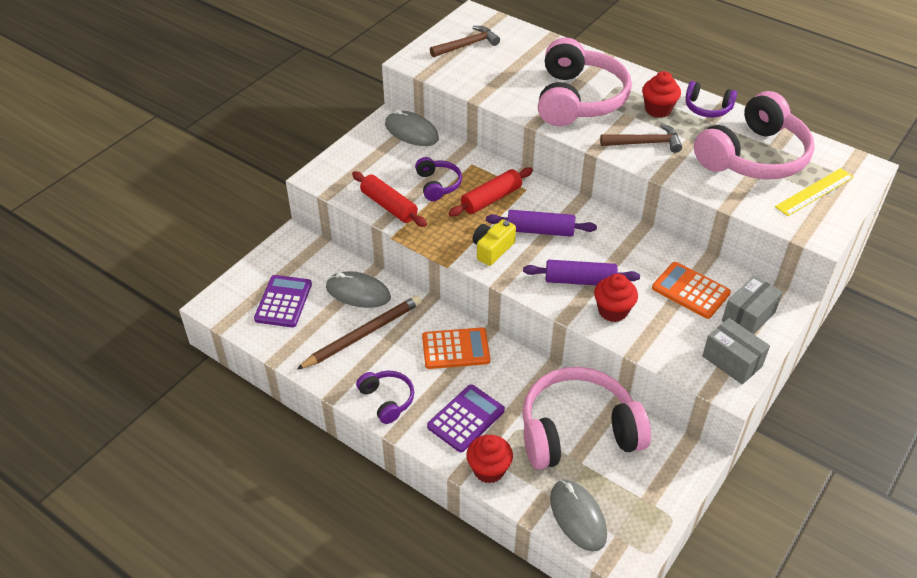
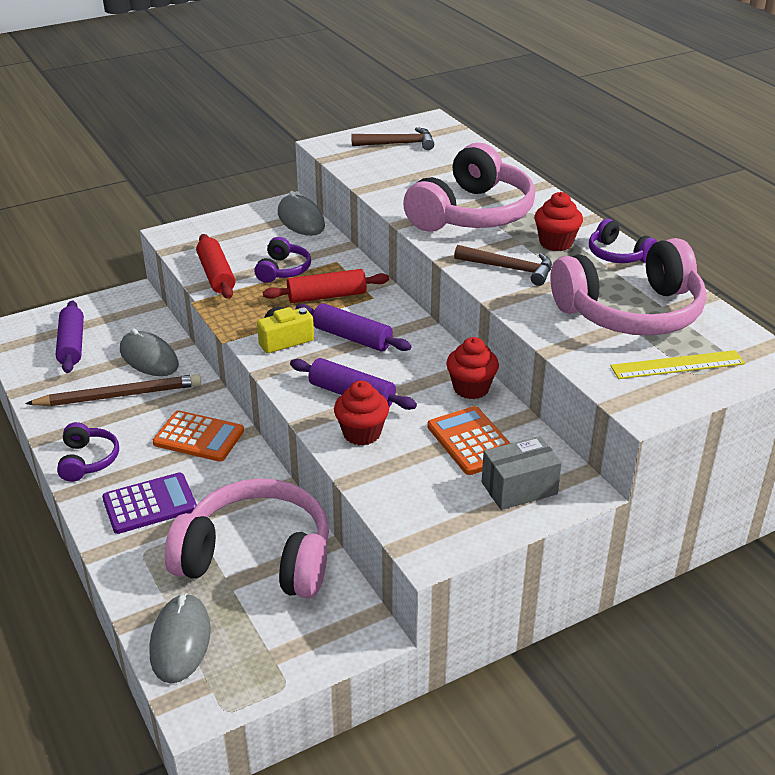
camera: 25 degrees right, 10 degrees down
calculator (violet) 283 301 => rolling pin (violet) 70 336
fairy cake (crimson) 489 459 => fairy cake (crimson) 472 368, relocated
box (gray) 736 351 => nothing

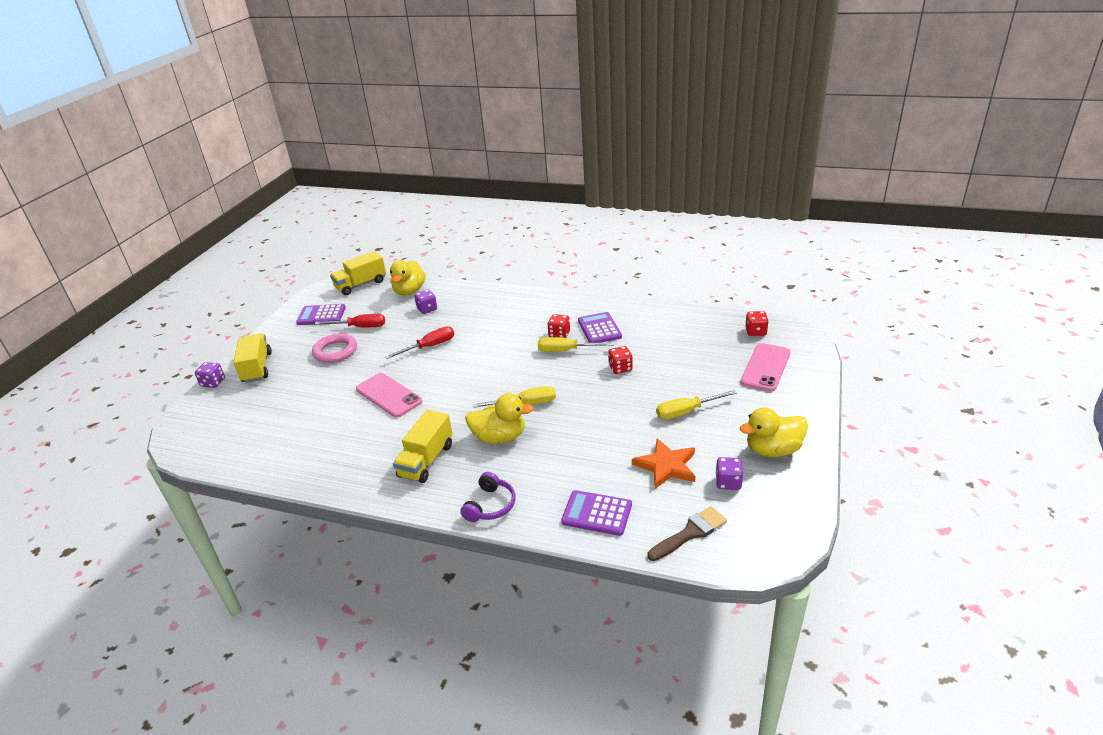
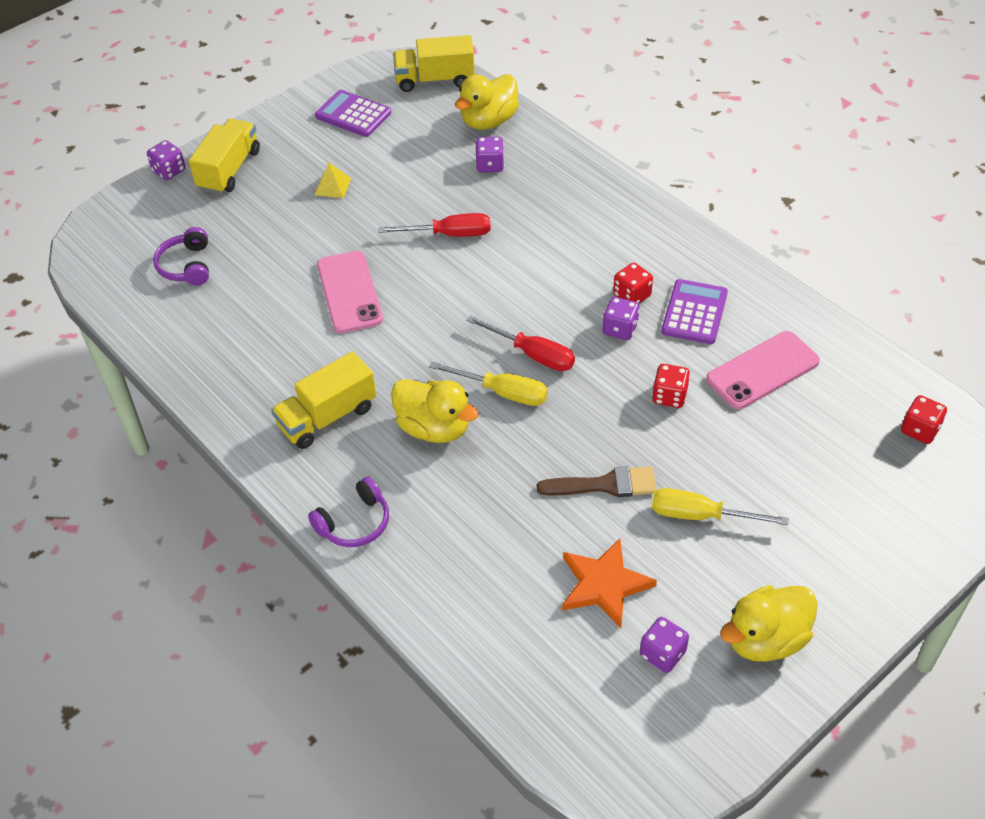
camera: 30 degrees right, 15 degrees up
nothing => headset (violet) 181 256
torus (rosy) 334 348 => solid pyramid (golden) 333 180
flat screwdriver (crimson) 350 320 => flat screwdriver (crimson) 520 343, relocated
paintbrush (dark brown) 687 533 => paintbrush (dark brown) 597 481, relocated
flat screwdriver (golden) 576 344 => dice (violet) 621 318
mobile phone (rosy) 765 367 => mobile phone (rosy) 763 370, relocated
toy duck (golden) 774 432 => toy duck (golden) 768 623, 45 degrees counterclockwise
calculator (violet) 596 513 => nothing

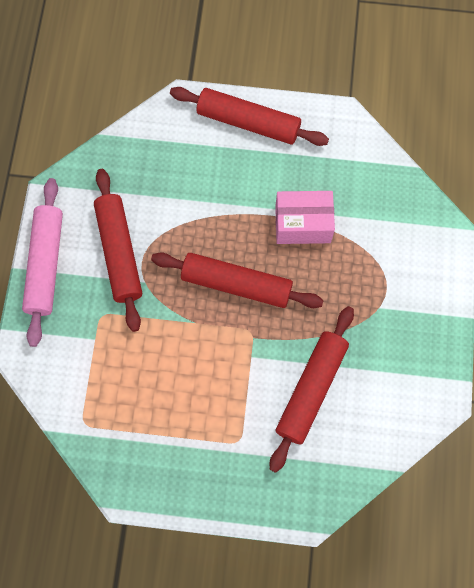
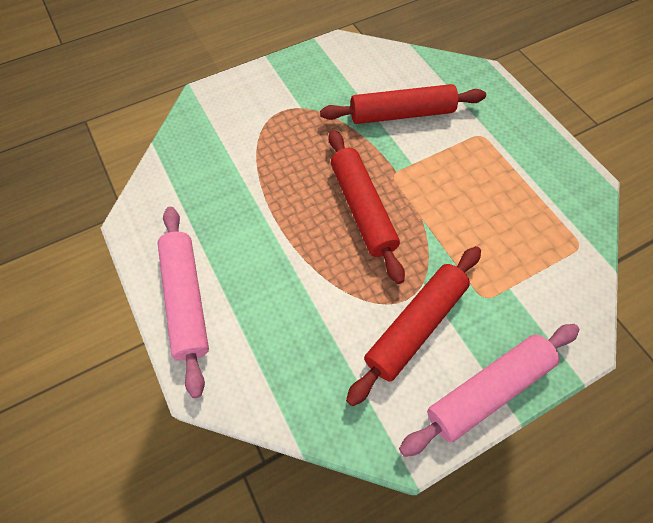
camera: 125 degrees left, 10 degrees down
rolling pin (crimson) 249 116 => rolling pin (rosy) 183 302
box (rosy) 305 217 => nothing

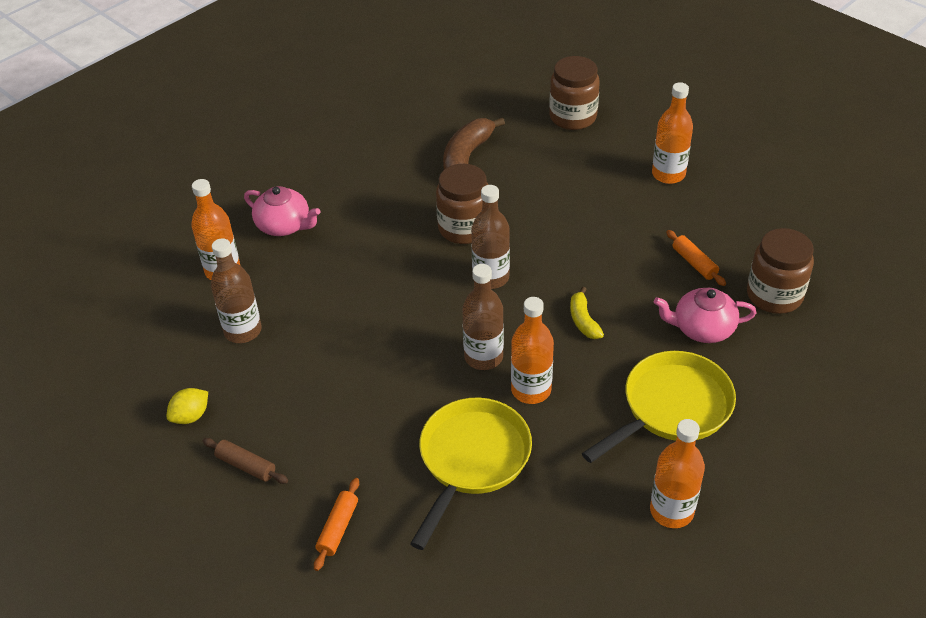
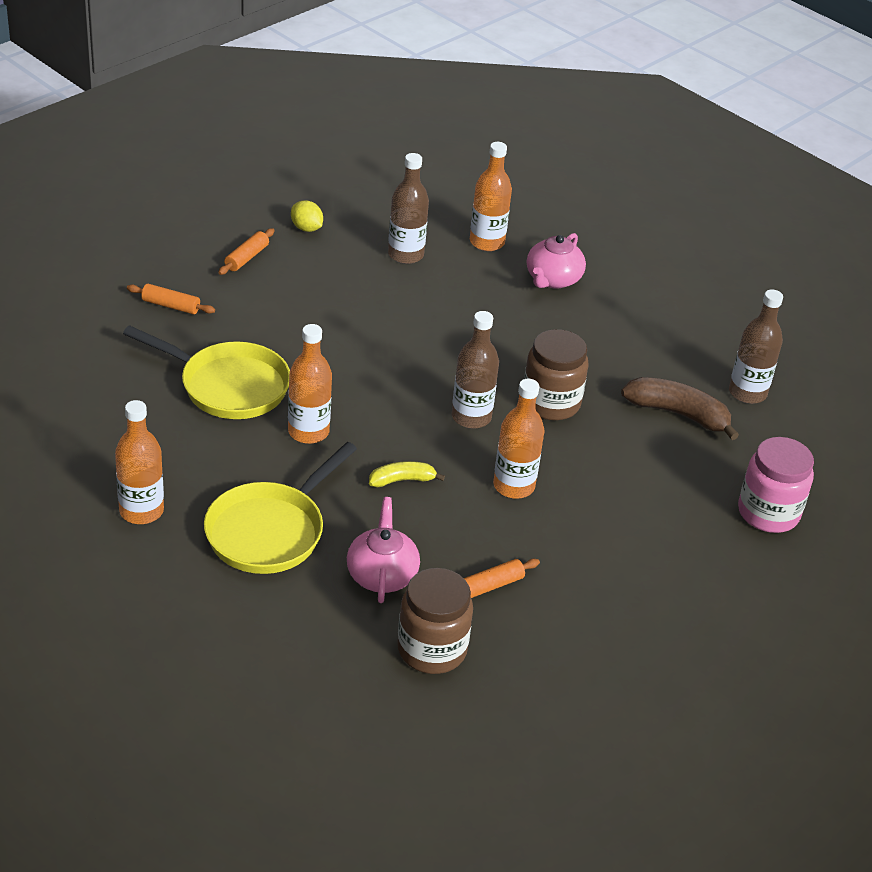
camera: 85 degrees right, 5 degrees down
frying pan (golden) 659 407 => frying pan (golden) 280 508, 75 degrees clockwise
rolling pin (dark brown) 245 461 => rolling pin (bright orange) 246 251
flask (bright orange) 672 133 => flask (bright orange) 518 439, relocated
flask (dark brown) 483 317 => flask (dark brown) 756 346, relocated
jam jar (dark brown) 574 93 => jam jar (rosy) 776 485

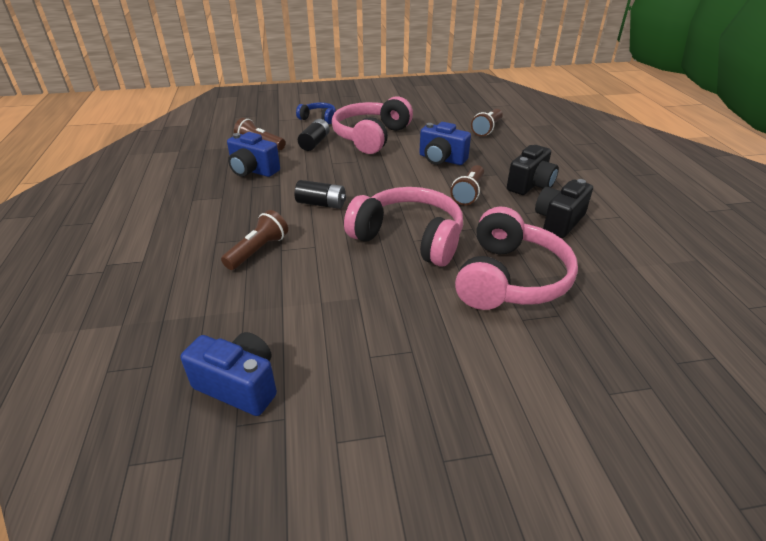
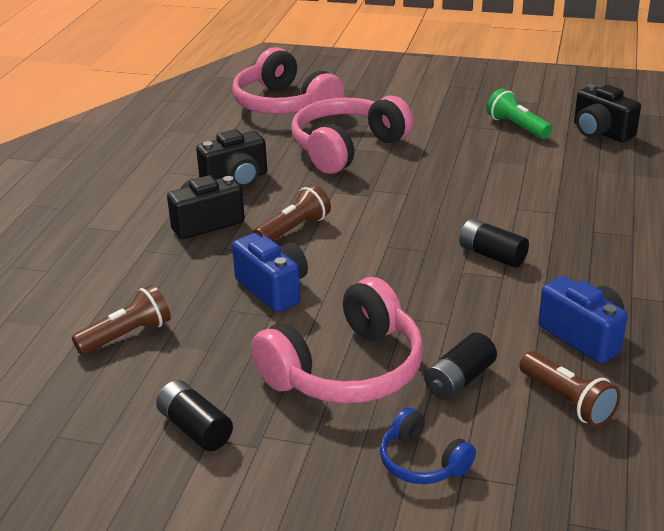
camera: 155 degrees left, 5 degrees down
nothing => power cell (ebony) 194 415
headset (rosy) 403 227 => headset (rosy) 288 80, relocated
nothing => flashlight (leaf-green) 519 114
compact camera (royal blue) 228 374 => compact camera (ebony) 607 113
flashlight (dark brown) 254 240 => nothing

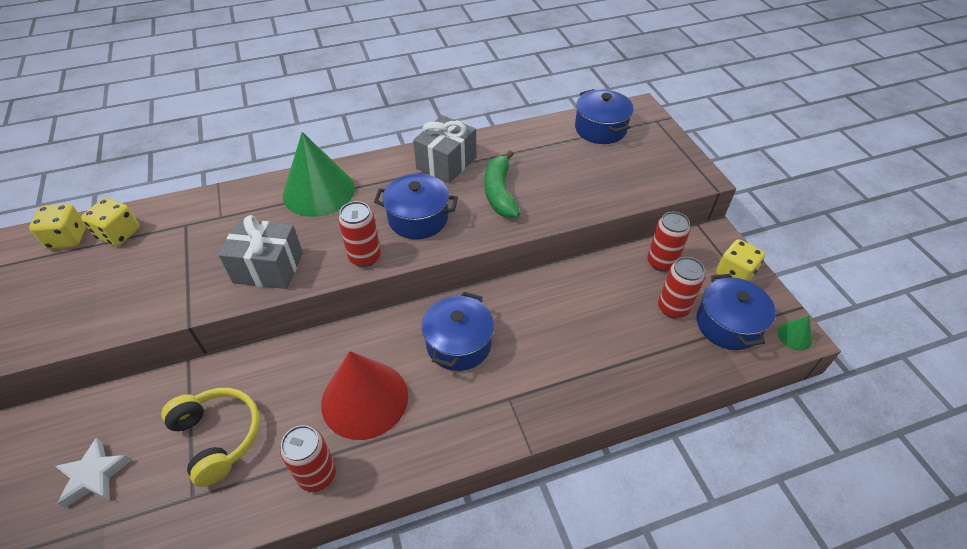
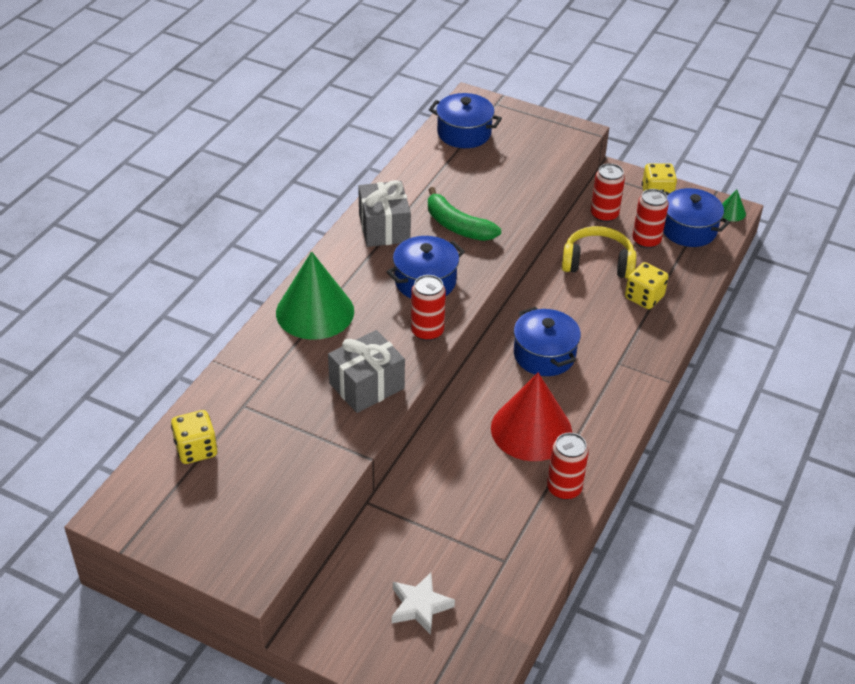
camera: 45 degrees left, 5 degrees down
headset (golden) 210 437 => headset (golden) 599 252, relocated
dice (golden) 57 226 => dice (golden) 646 285, relocated

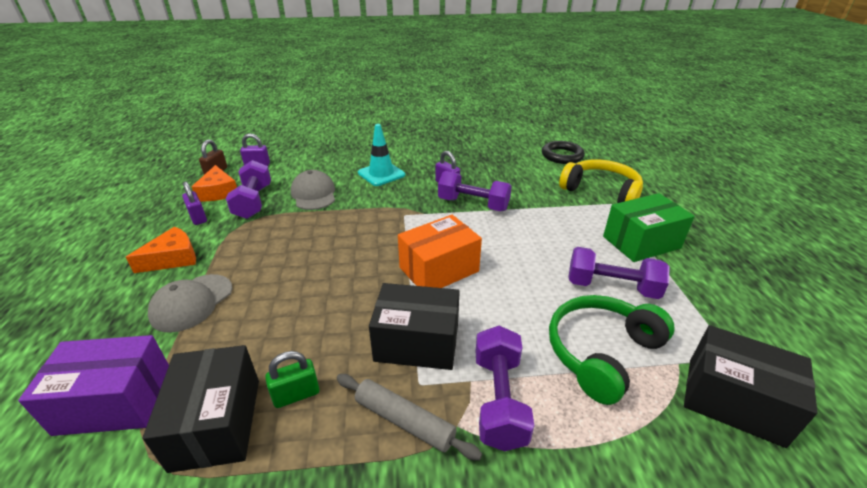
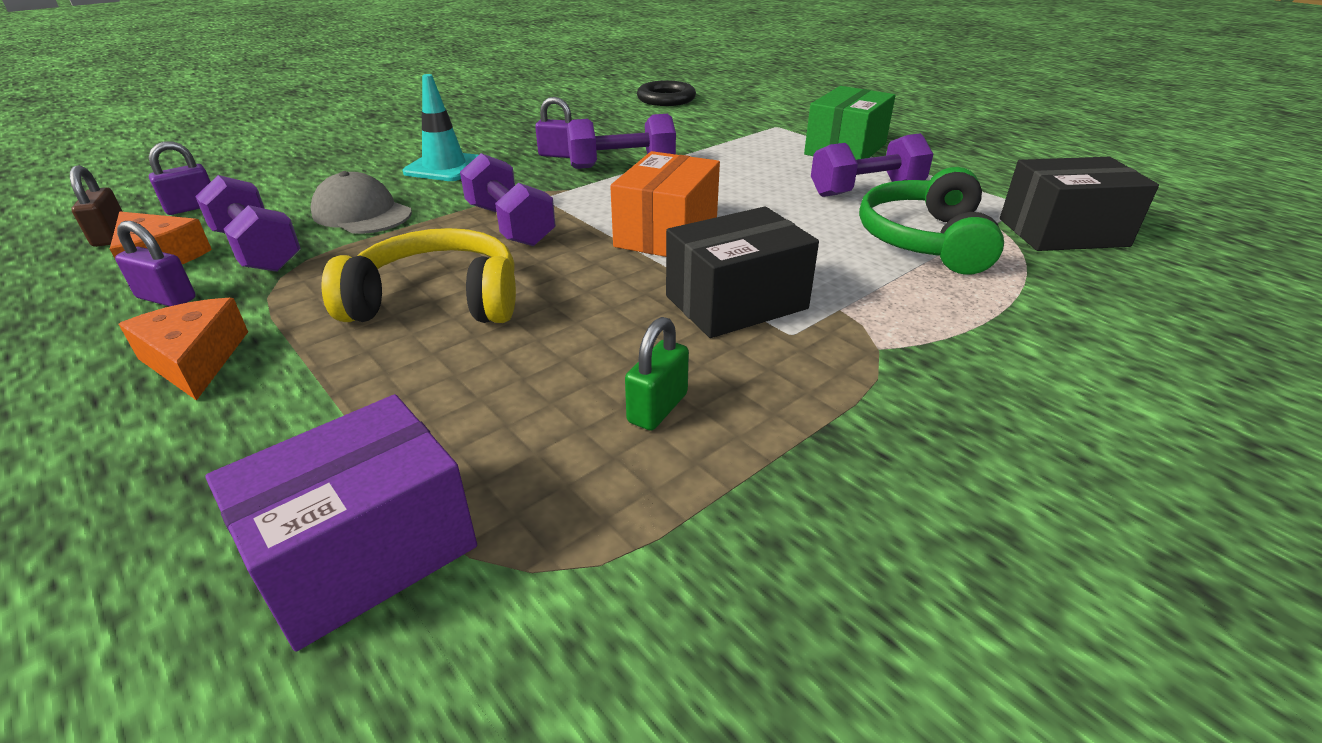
camera: 35 degrees left, 0 degrees up
cheese wedge (bright orange) 161 250 => cheese wedge (bright orange) 183 349, 45 degrees counterclockwise
headset (golden) 601 181 => headset (golden) 419 275, relocated
dumbbell (violet) 505 388 => dumbbell (violet) 508 199, relocated
box (ebony) 200 409 => nothing
peaked cap (gray) 190 303 => nothing
rolling pin (gray) 409 417 => nothing

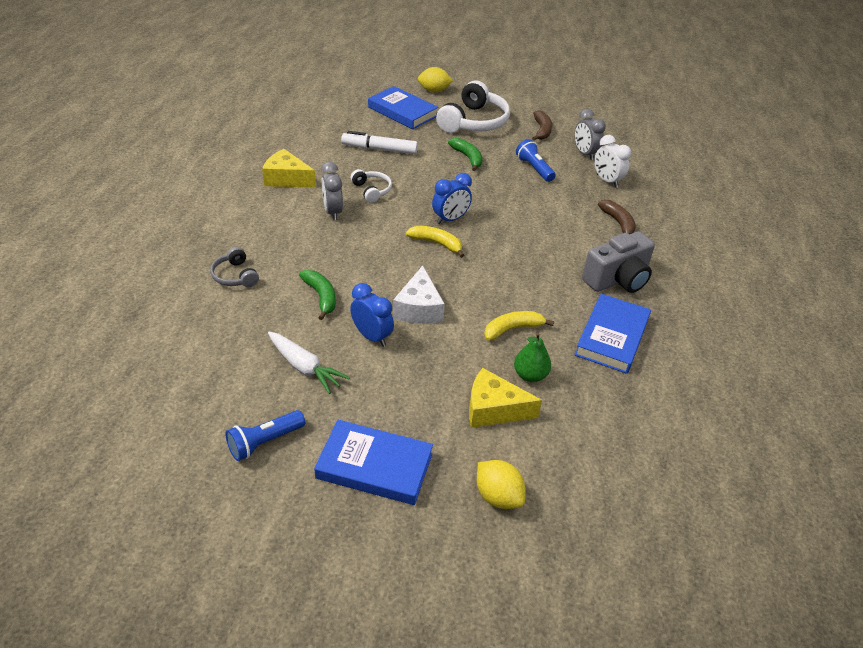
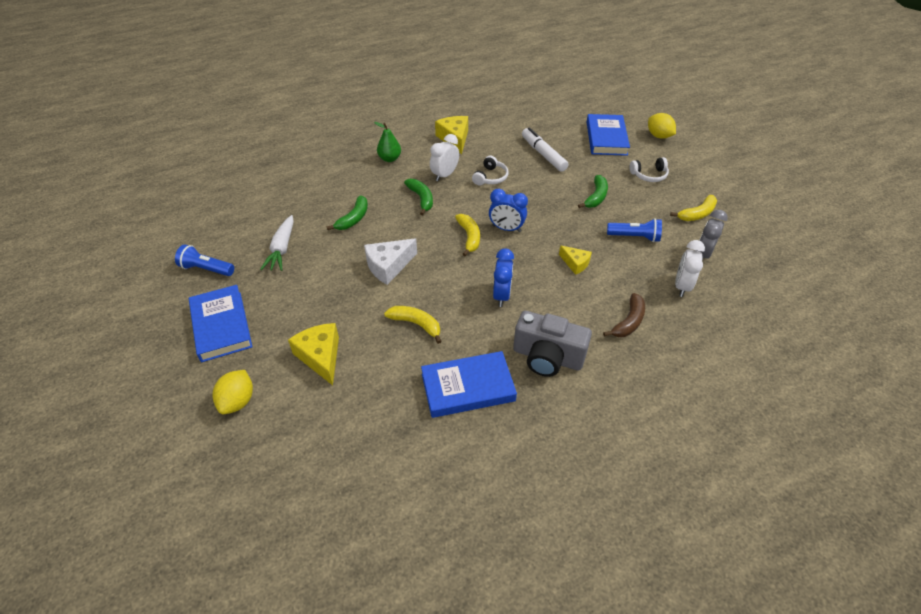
camera: 55 degrees right, 5 degrees up
toy pear (leaf-green) 532 357 => toy pear (leaf-green) 387 142, relocated
nothing => banana (leaf-green) 418 197
clock (gray) 332 191 => clock (snow-white) 444 157
clock (royal blue) 372 315 => clock (royal blue) 503 278, relocated
nothing => cheese wedge (golden) 575 260
flashlight (royal blue) 536 160 => flashlight (royal blue) 634 230, 75 degrees clockwise
headset (snow-white) 473 106 => headset (snow-white) 649 169, x0.50
banana (dark brown) 542 125 => banana (golden) 693 208
headset (gray) 234 267 => nothing

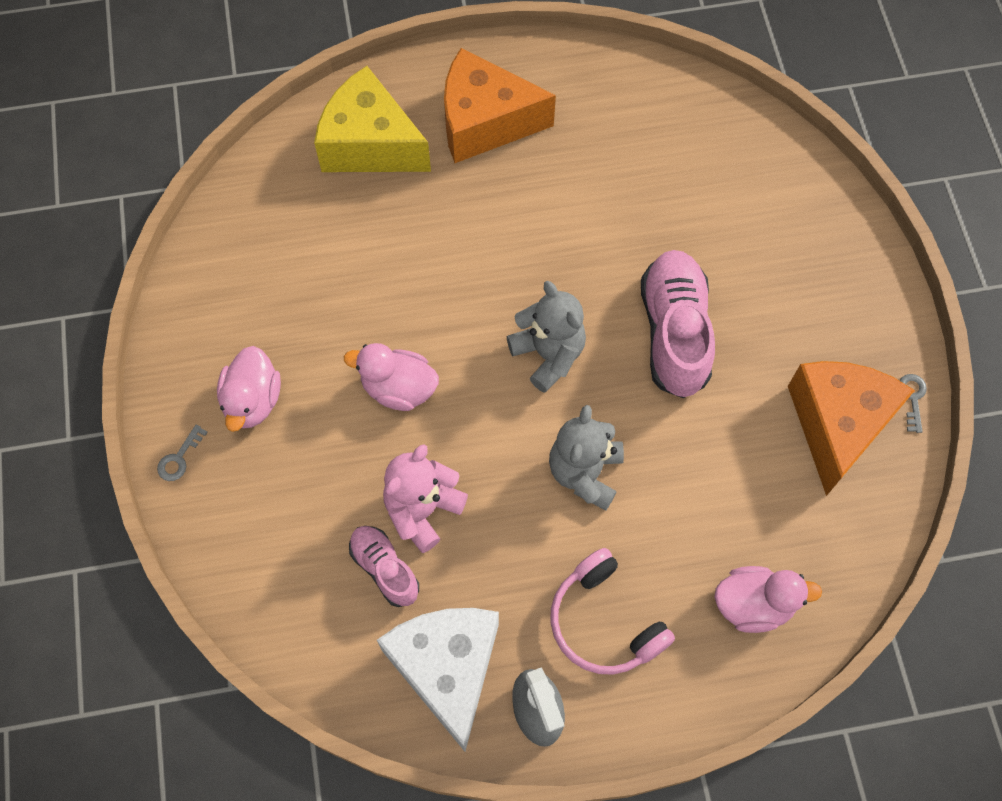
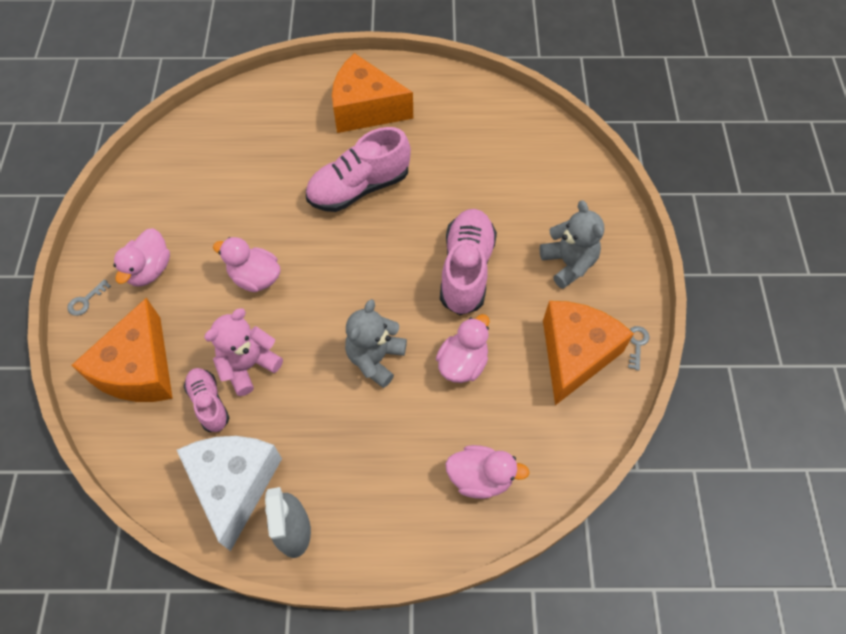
camera: 10 degrees right, 5 degrees down
nothing => cheese wedge (bright orange) 122 350
nothing => shoe (rosy) 358 169
nothing => toy duck (rosy) 463 348
stuffed bear (gray) 546 337 => stuffed bear (gray) 572 244, relocated
cheese wedge (golden) 372 119 => nothing
headset (rosy) 612 611 => nothing

